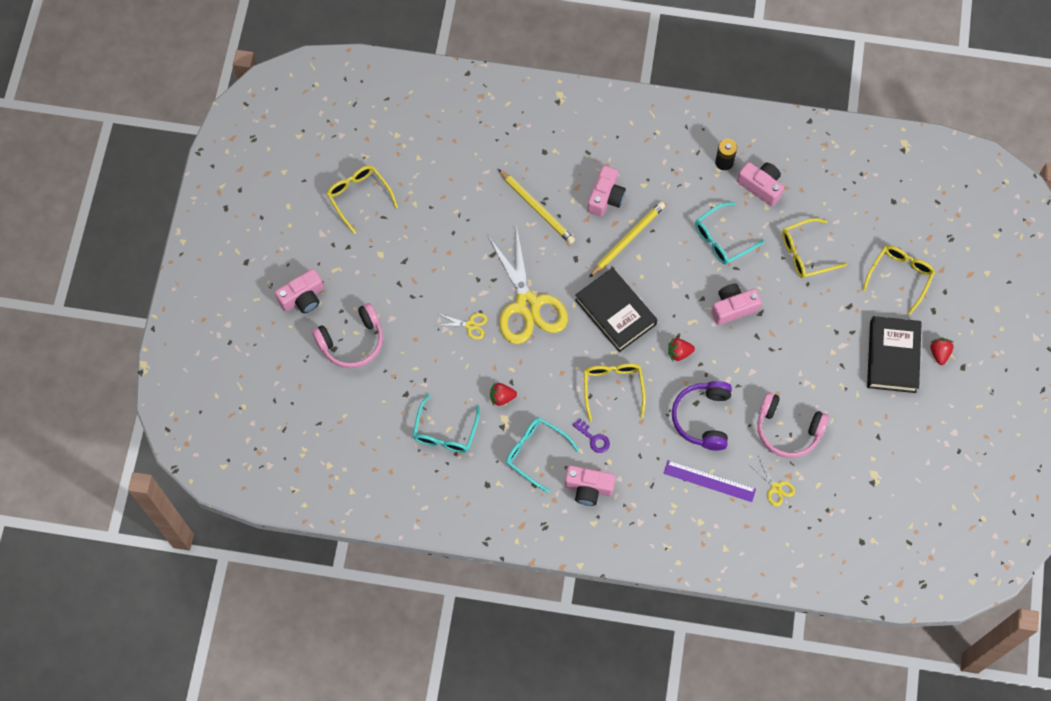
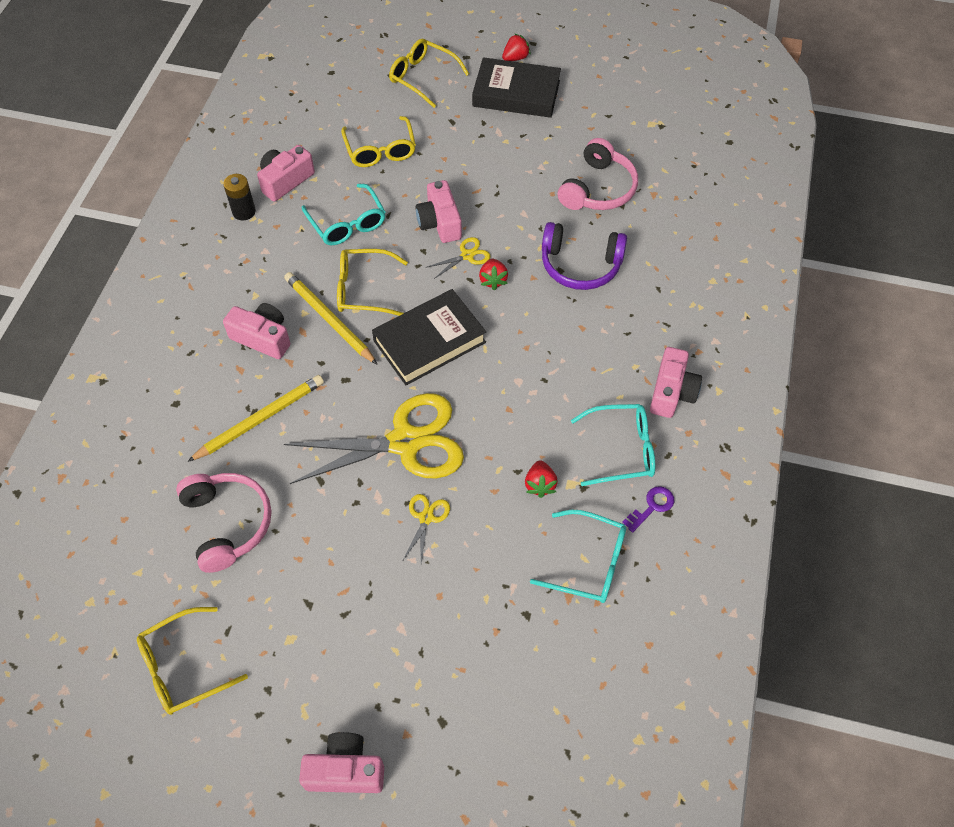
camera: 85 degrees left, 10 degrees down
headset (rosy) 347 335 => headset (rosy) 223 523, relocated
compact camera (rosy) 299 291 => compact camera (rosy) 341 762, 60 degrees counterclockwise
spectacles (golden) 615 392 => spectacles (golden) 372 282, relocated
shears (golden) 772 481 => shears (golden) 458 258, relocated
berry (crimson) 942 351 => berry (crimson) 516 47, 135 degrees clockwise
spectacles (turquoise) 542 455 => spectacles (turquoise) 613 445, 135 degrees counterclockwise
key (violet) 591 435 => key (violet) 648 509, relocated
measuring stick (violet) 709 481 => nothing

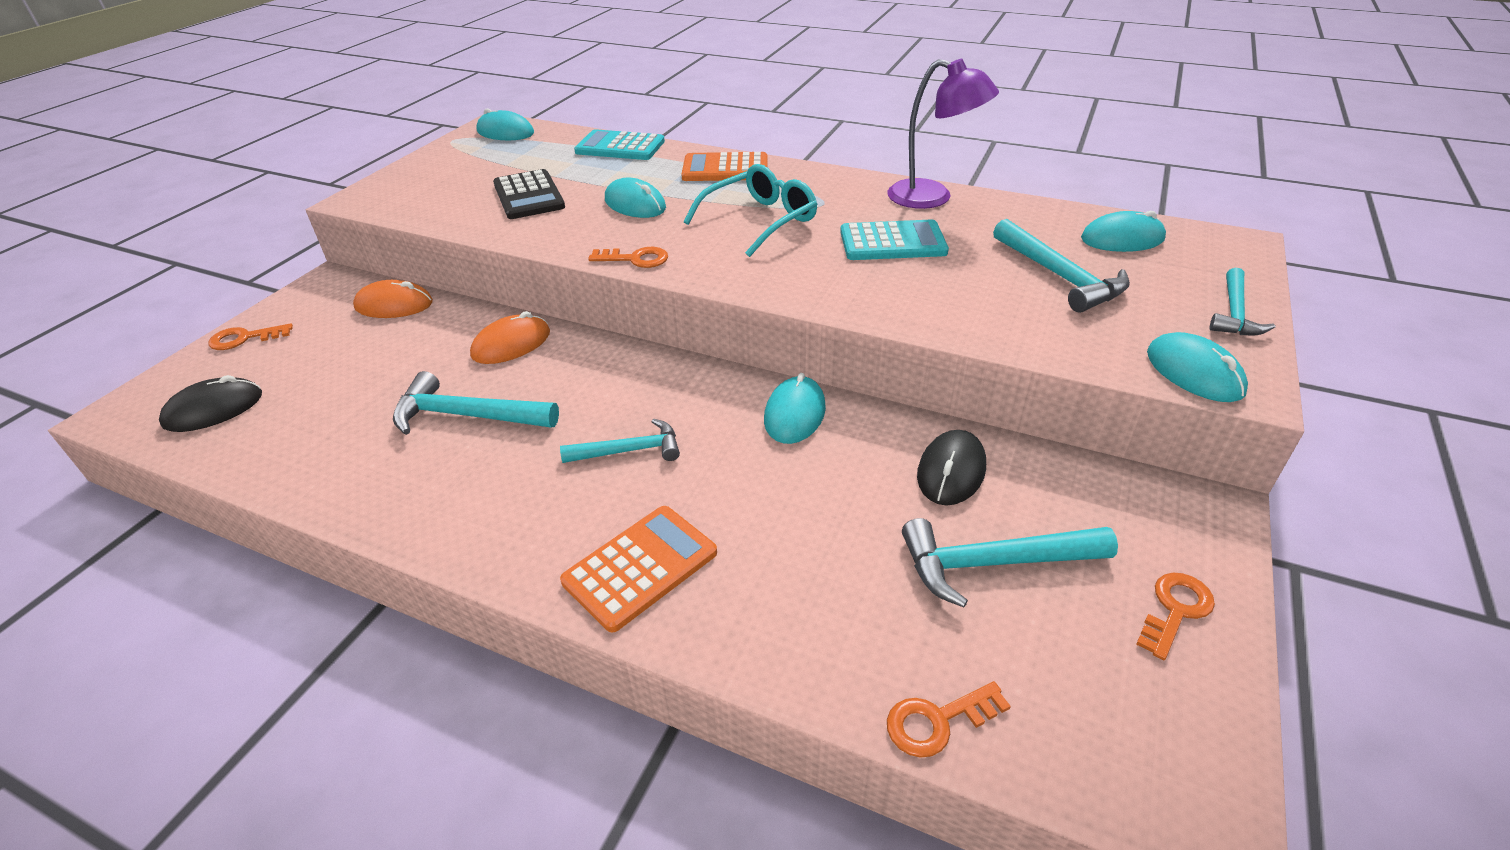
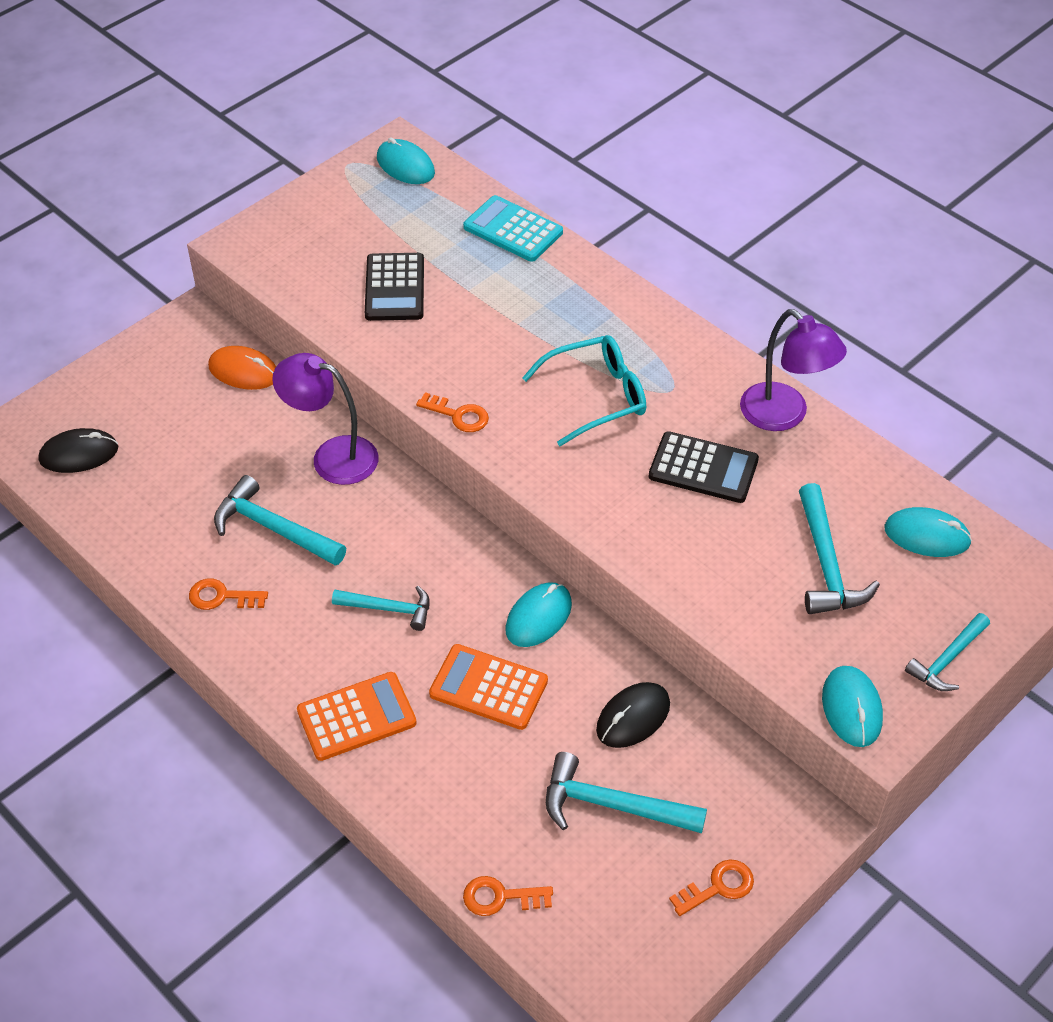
camera: 20 degrees right, 10 degrees up
key (bright orange) 250 336 => key (bright orange) 228 594, relocated
PC mouse (bright orange) 510 337 => lamp (violet) 325 419
calculator (bright orange) 724 166 => calculator (bright orange) 488 687, relocated
calculator (turquoise) 894 240 => calculator (ebony) 704 467
PC mouse (turquoise) 635 198 => nothing

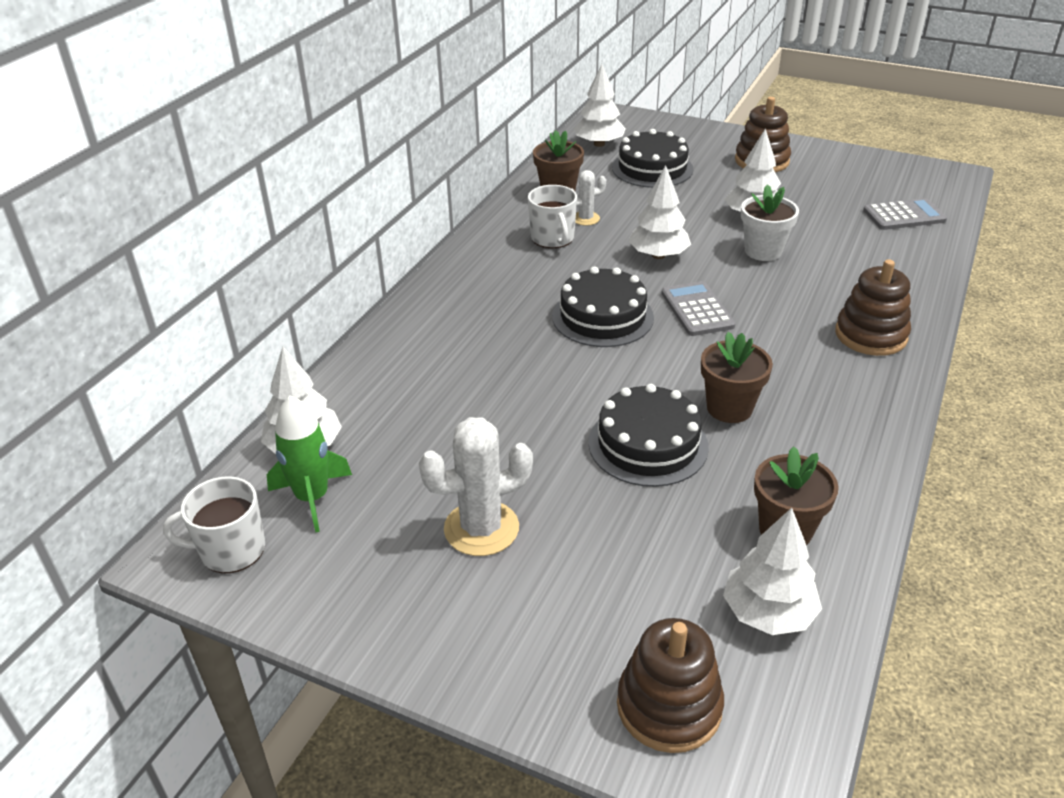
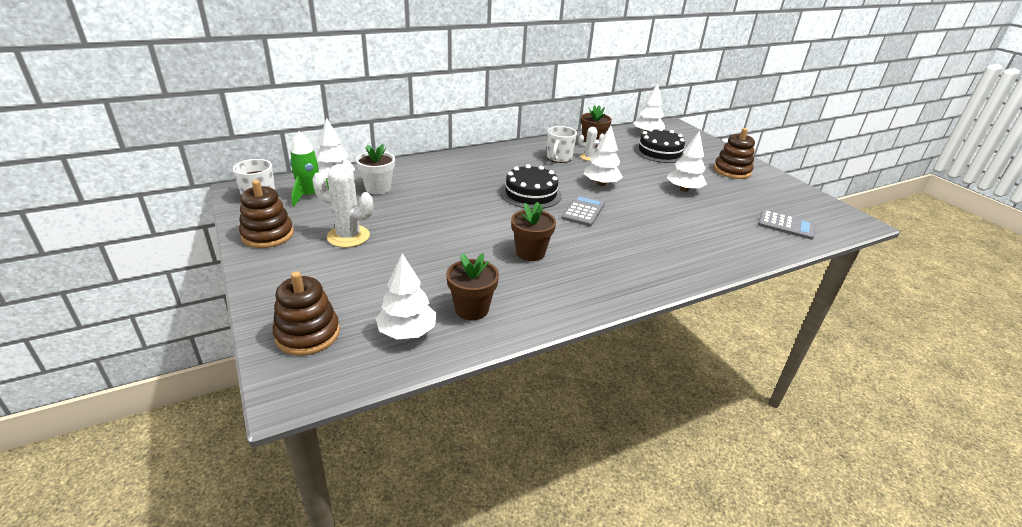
camera: 35 degrees right, 5 degrees down
stacking toy (dark brown) 873 307 => stacking toy (dark brown) 266 214, relocated
flower pot (snow-white) 770 222 => flower pot (snow-white) 375 169, relocated
gateau (ebony) 649 435 => nothing

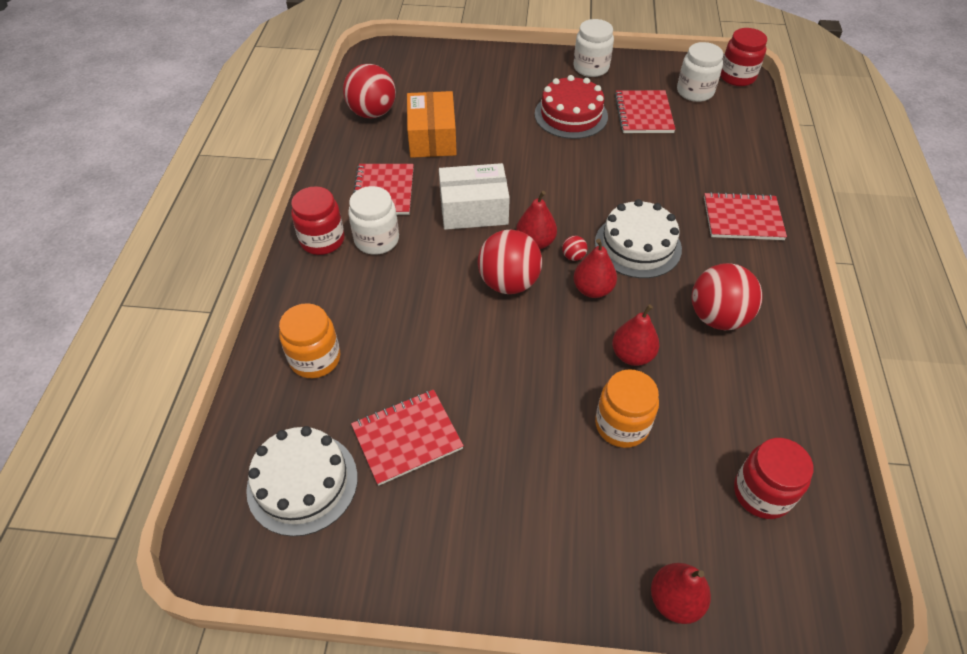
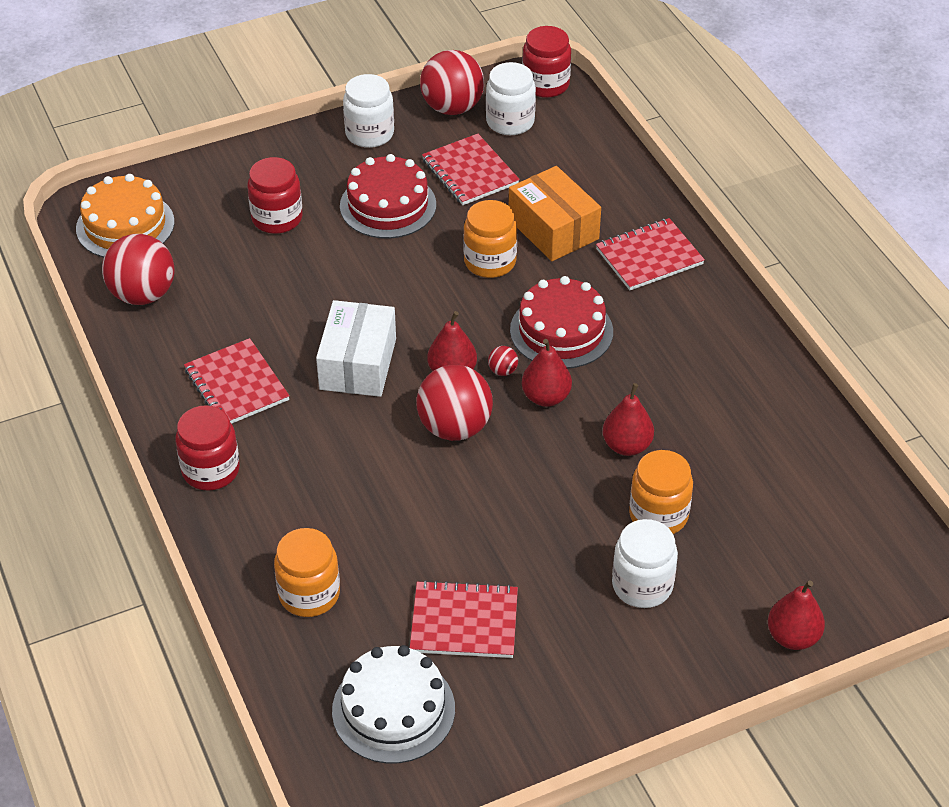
camera: 30 degrees left, 5 degrees down
nothing => gateau (bright orange) 125 216
jam jar (crimson) 773 478 => jam jar (crimson) 275 195, relocated
box (snow-white) 474 196 => box (snow-white) 356 348, 45 degrees counterclockwise
notebook (crimson) 407 438 => notebook (crimson) 464 619, 60 degrees clockwise
sphere (crimson) 727 296 => sphere (crimson) 452 82, relocated
nothing => jam jar (bright orange) 490 239
box (bright orange) 432 124 => box (bright orange) 555 213, relocated
gateau (snow-white) 638 238 => gateau (crimson) 561 322
jam jar (snow-white) 373 220 => jam jar (snow-white) 645 563, relocated

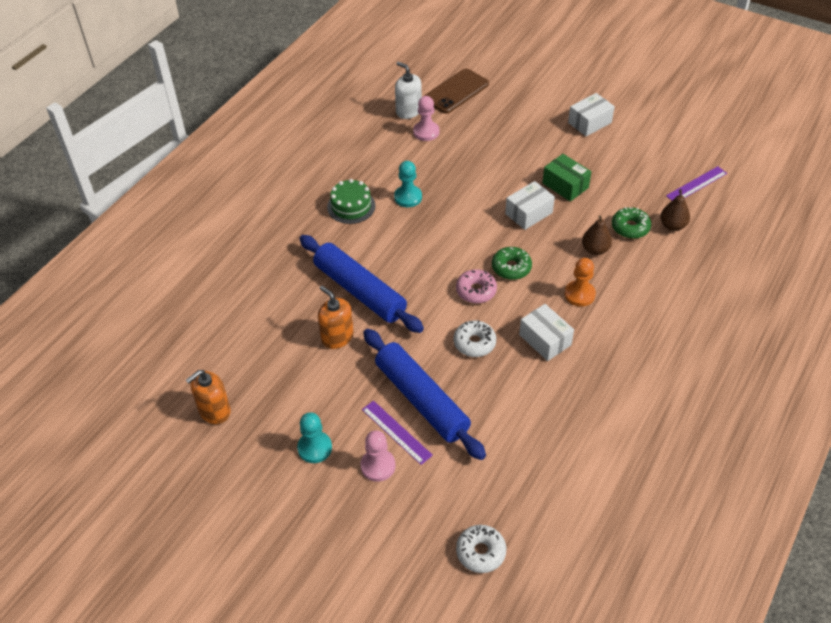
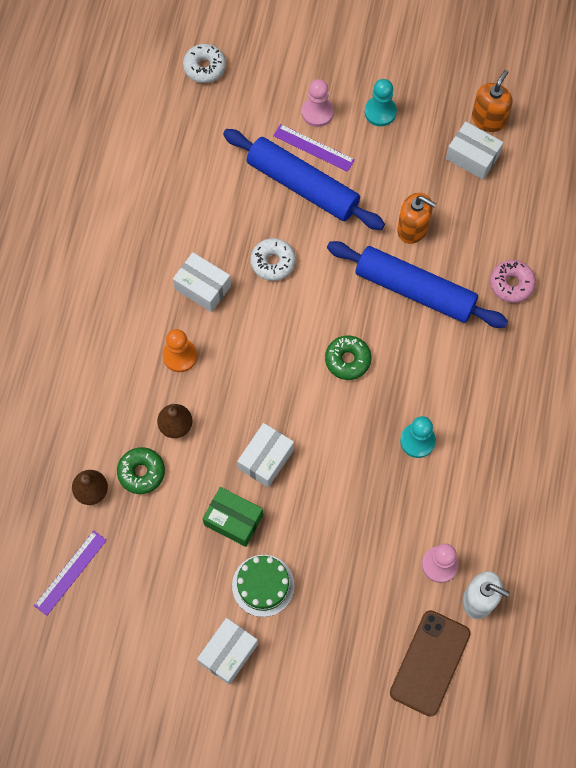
camera: 160 degrees right, 20 degrees up
gateau (leaf-green) 351 201 => gateau (leaf-green) 263 586, relocated
donut (leaf-green) 512 263 => donut (leaf-green) 348 357, relocated
nothing => box (snow-white) 475 151
donut (rosy) 476 286 => donut (rosy) 513 281, relocated

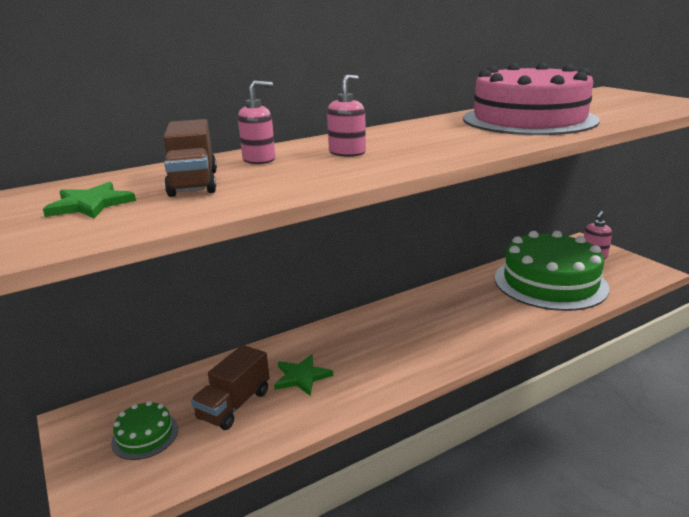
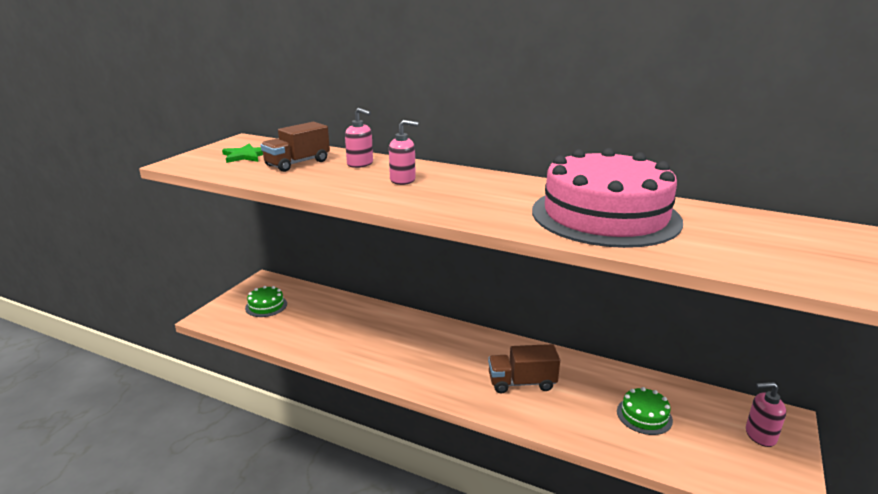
camera: 55 degrees right, 0 degrees up
lorry (dark brown) 230 387 => lorry (dark brown) 524 369, relocated
gateau (leaf-green) 552 271 => gateau (leaf-green) 645 411, x0.41
star shape (leaf-green) 303 375 => nothing

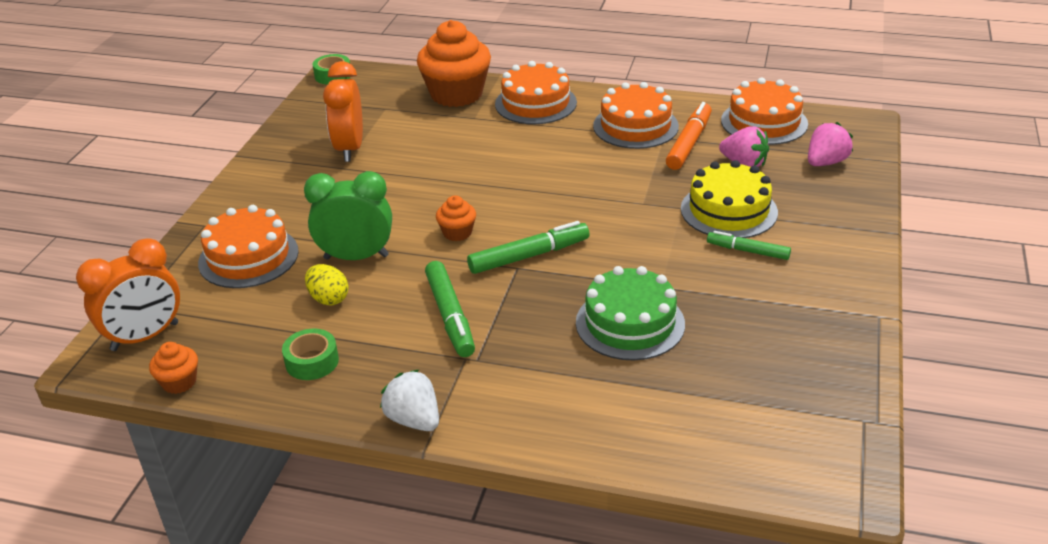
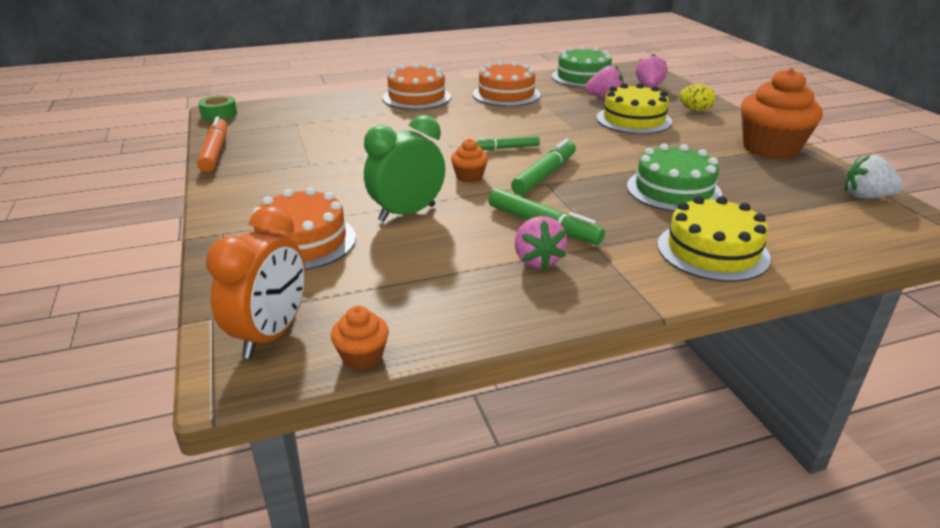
camera: 35 degrees left, 5 degrees down
marker (bright orange) 689 136 => marker (bright orange) 212 144, relocated
marker (leaf-green) 749 245 => marker (leaf-green) 508 142, relocated
nothing => berry (rosy) 541 243
gateau (bright orange) 764 111 => gateau (leaf-green) 582 67
nothing => gateau (golden) 714 239
toy egg (golden) 327 284 => toy egg (golden) 697 97, relocated
fairy cake (bright orange) 454 63 => fairy cake (bright orange) 782 113, relocated
berry (snow-white) 409 400 => berry (snow-white) 874 176, relocated
tape (leaf-green) 310 354 => nothing
clock (bright orange) 343 111 => nothing

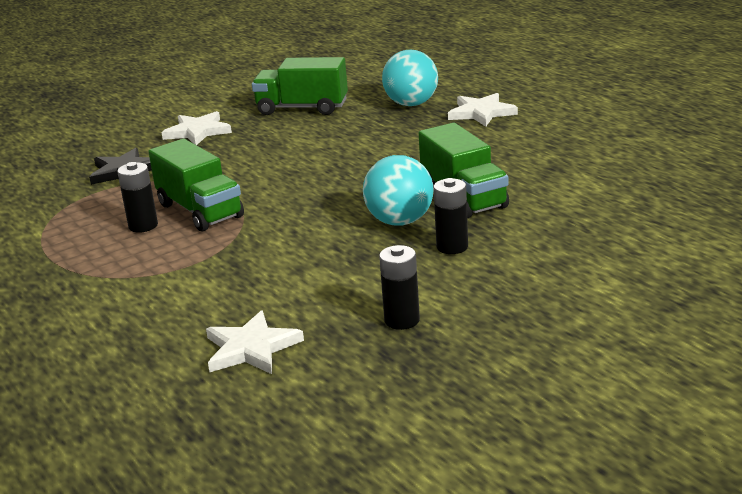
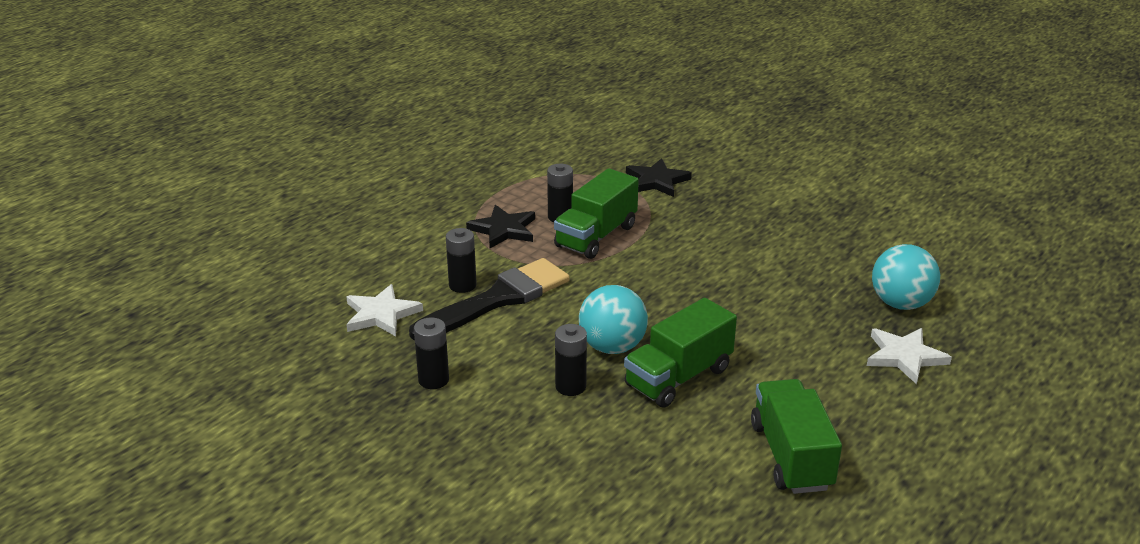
camera: 70 degrees right, 5 degrees up
nothing => paintbrush (ebony) 489 299
nothing => power cell (ebony) 461 260
nothing => star shape (ebony) 500 226
lorry (leaf-green) 300 86 => lorry (leaf-green) 796 436, relocated
star shape (snow-white) 196 128 => nothing

